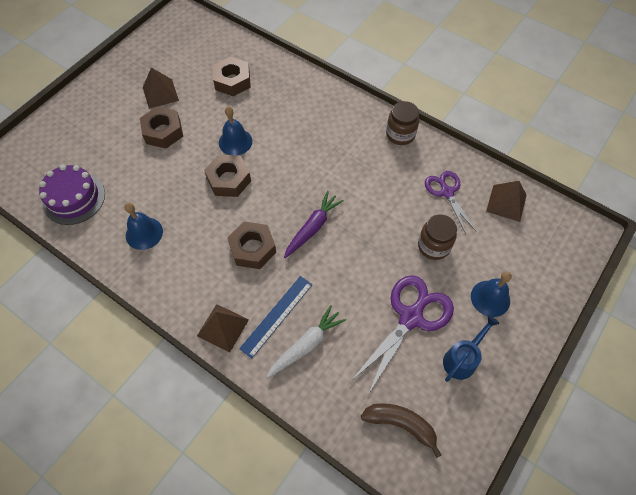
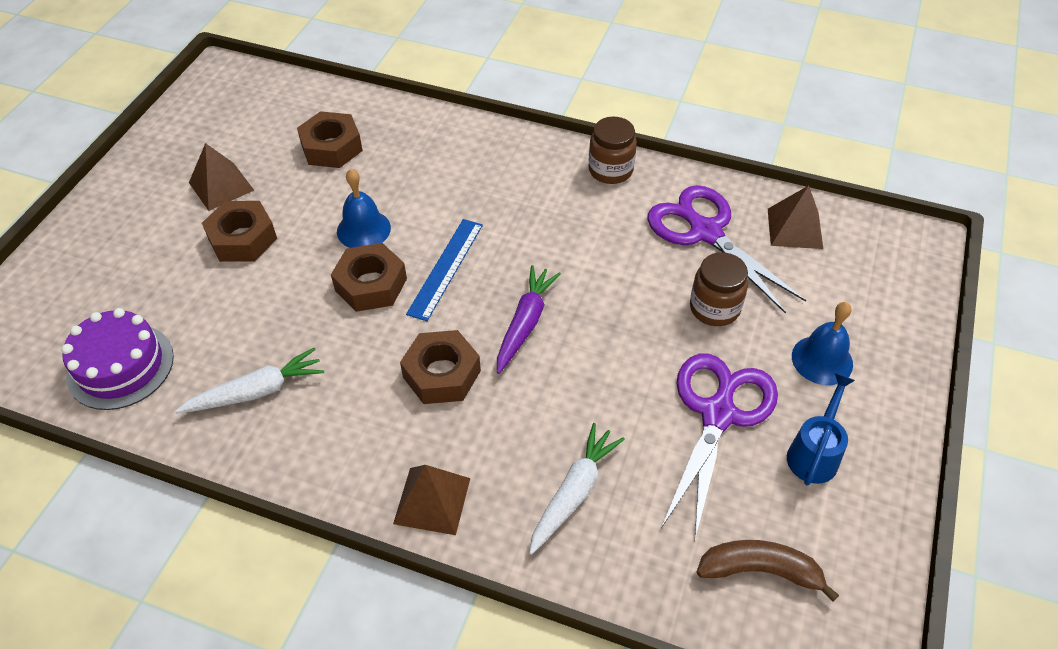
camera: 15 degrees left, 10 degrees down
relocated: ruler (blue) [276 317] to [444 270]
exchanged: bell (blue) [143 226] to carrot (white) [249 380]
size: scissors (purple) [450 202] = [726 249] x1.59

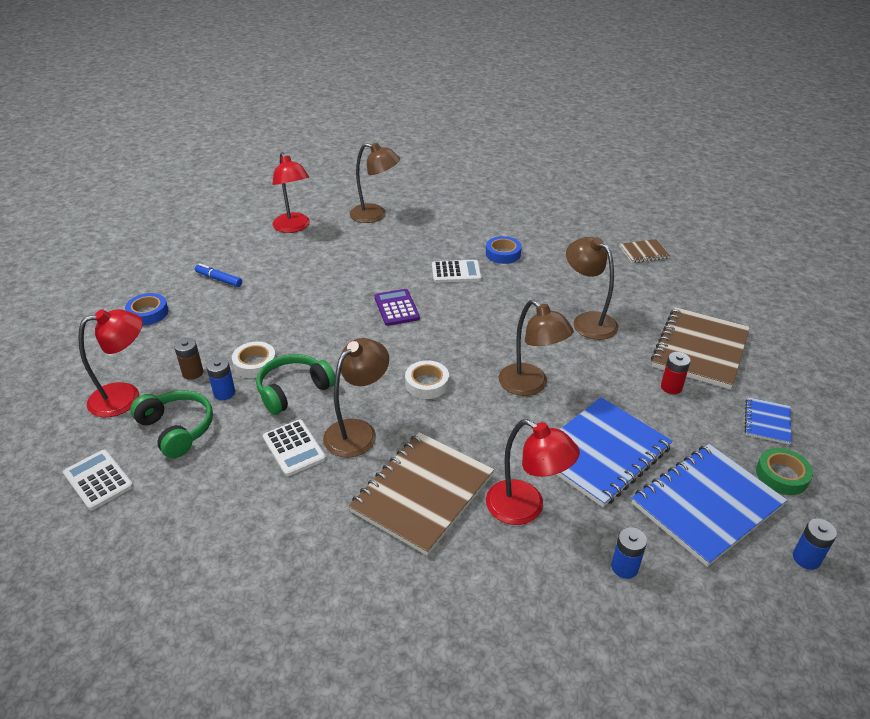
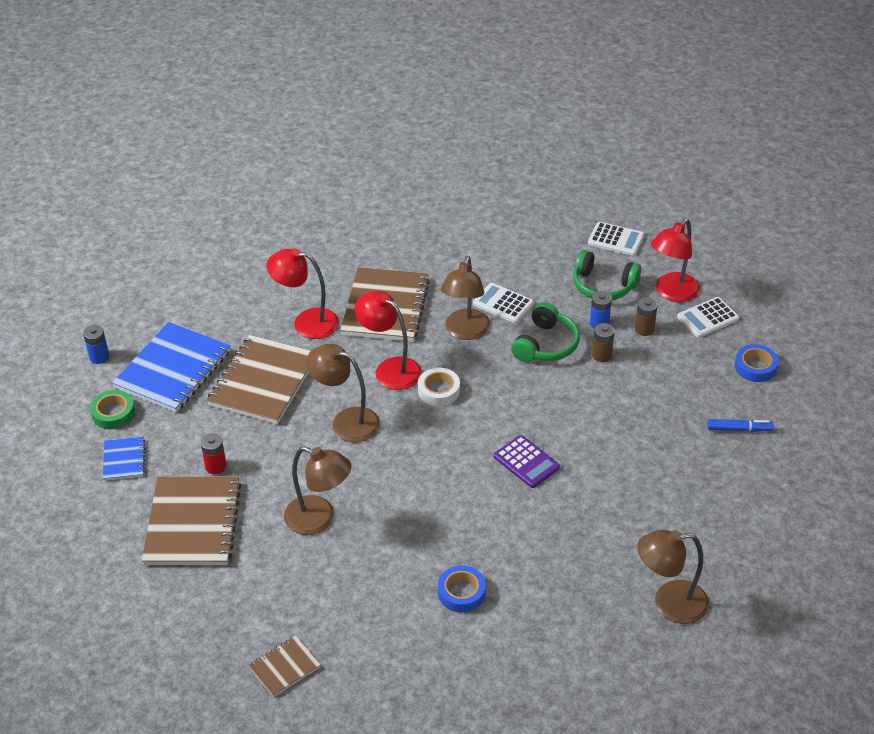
camera: 155 degrees right, 5 degrees up
missing: battery (blue) [629 553]
relocated: lamp (red) [291 192] to [388 340]; calculator (white) [457 271] to [708 317]
exchanged: tape (white) [254 359] to battery (brown) [603 342]
colour: notebook (blue) [614 452] to notebook (brown) [258 379]

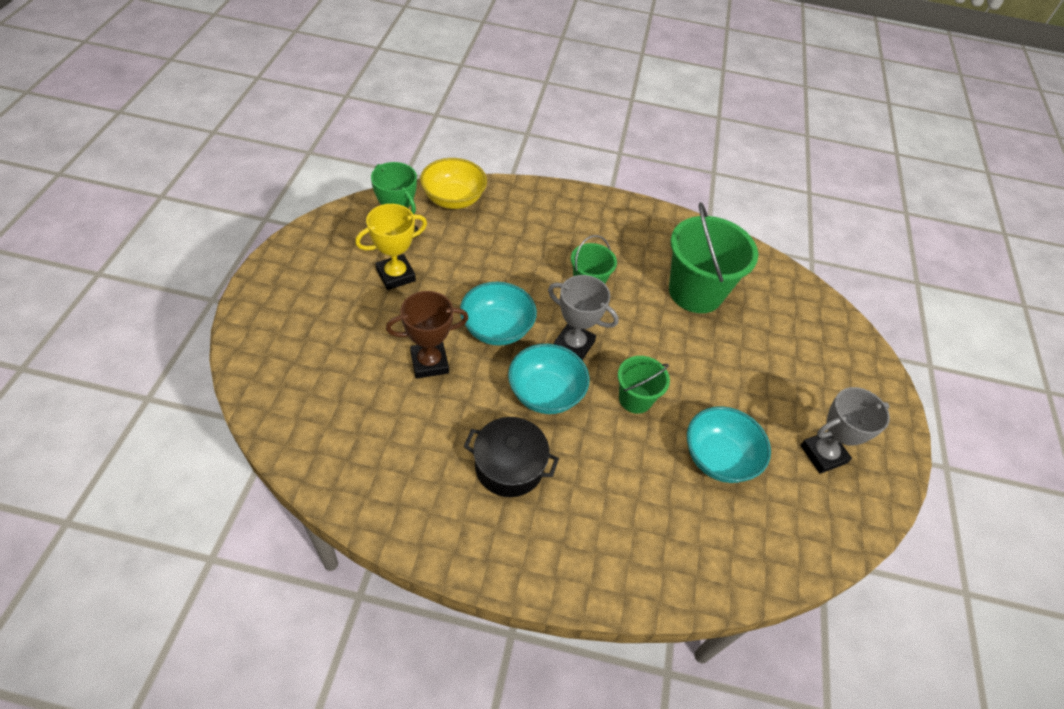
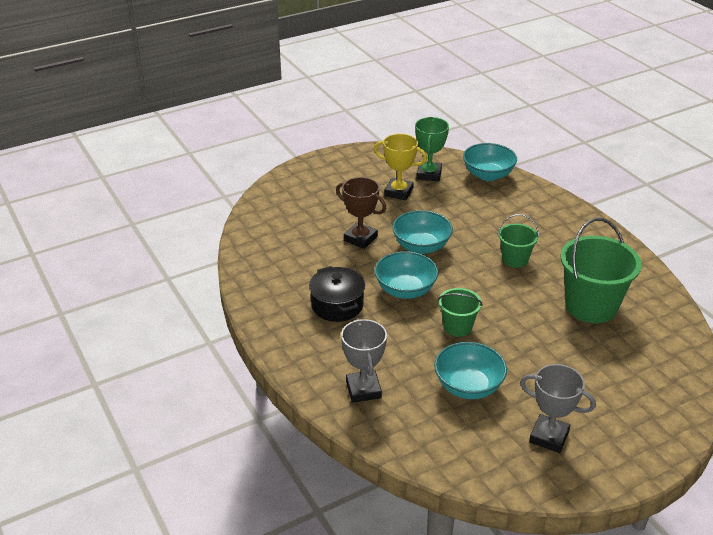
camera: 55 degrees right, 15 degrees down
relocated: trophy (grey) [583 317] to [364 360]
colour: bowl (yellow) [453 183] to bowl (turquoise) [490 162]

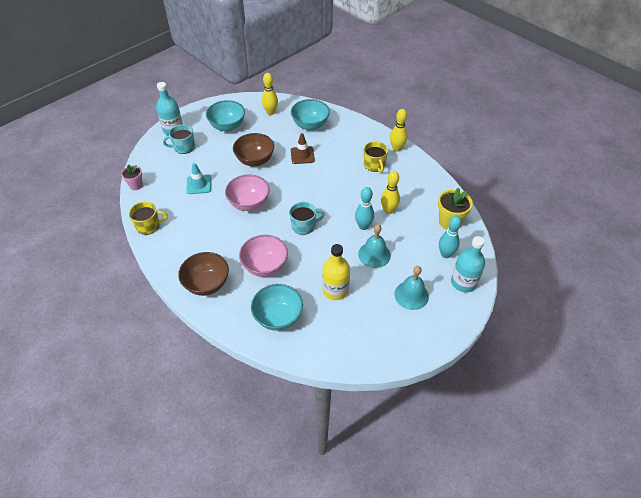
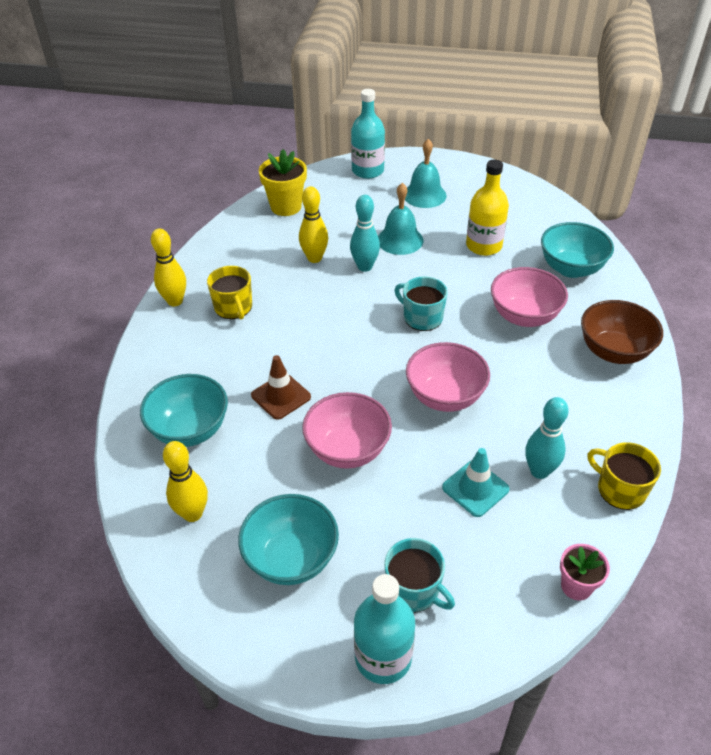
camera: 125 degrees left, 5 degrees down
relocated: bowling pin (turquoise) [450 237] to [546 438]
colour: bowl (brown) [253 149] to bowl (pink) [347 430]
spun: mug (yellow) [376 157] = [229 292] 120 degrees clockwise

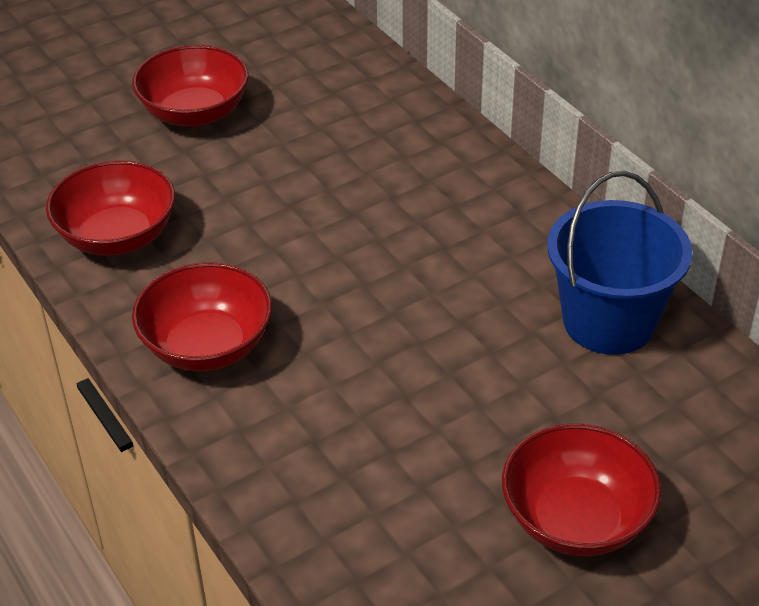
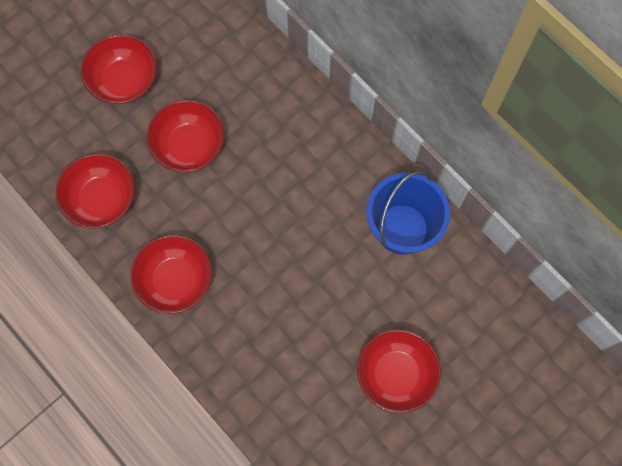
camera: 10 degrees left, 30 degrees up
appeared: bowl (red) [185 136]

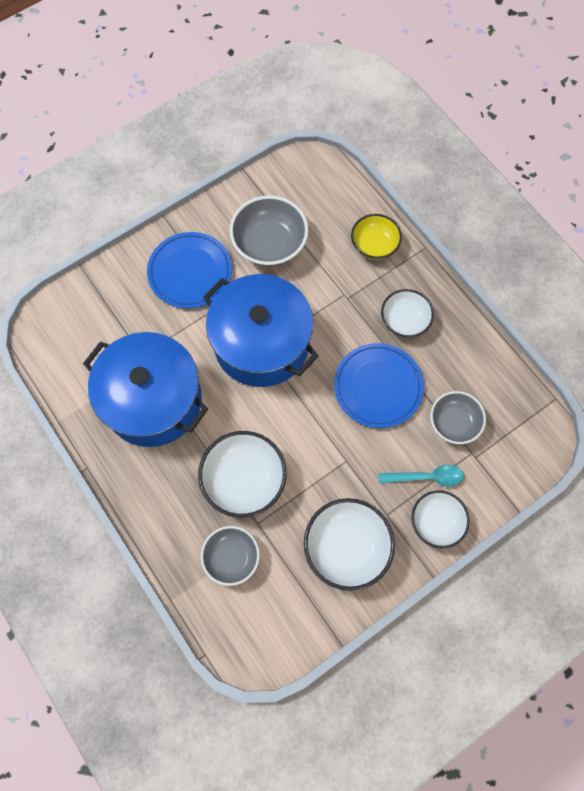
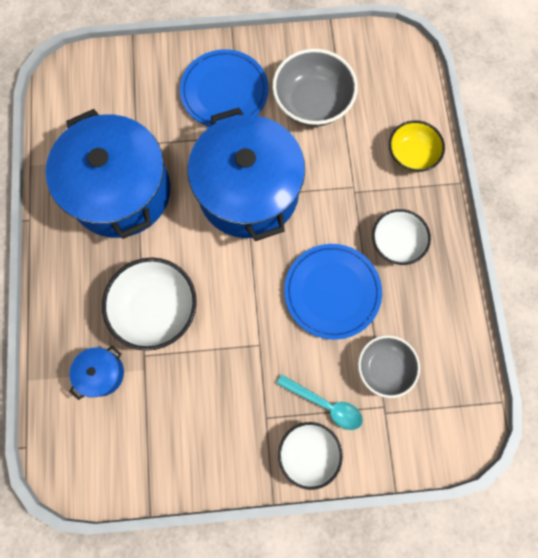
camera: 30 degrees right, 5 degrees up
missing: bowl (white) [349 544]
exchanged: bowl (grey) [230 556] to pot (blue) [96 372]

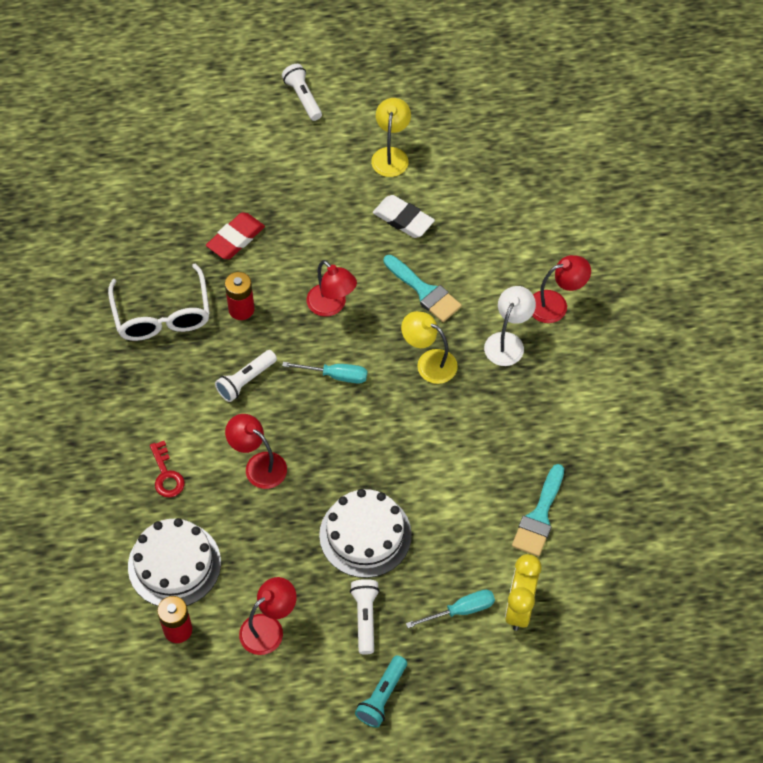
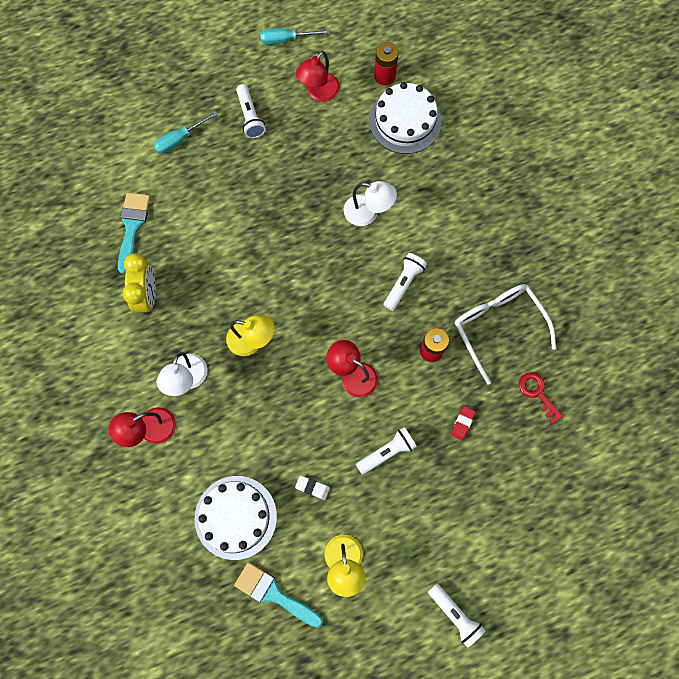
camera: 165 degrees right, 15 degrees up
missing: flashlight (turquoise) [381 691]
appeared: flashlight (white) [386 451]
relocated: brush (turquoise) [422 288] to [278 595]; screwdriver (turquoise) [324 373] to [295 36]; key (red) [167 469] to [541 398]; cake (white) [365 533] to [236 518]; clock (yellow) [523 592] to [139 284]
colour: lamp (red) [256 451] to lamp (white) [370 203]
size: eraser (white) [404 216] = [312 487] x0.55; eraser (red) [235 235] = [463 423] x0.55

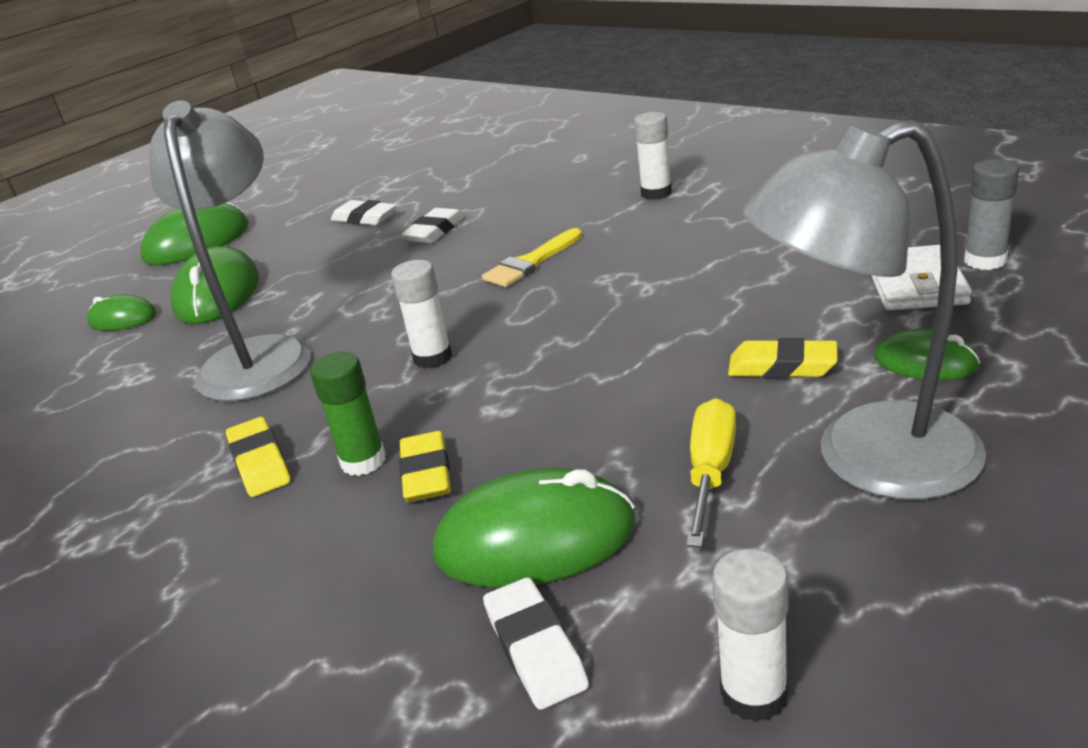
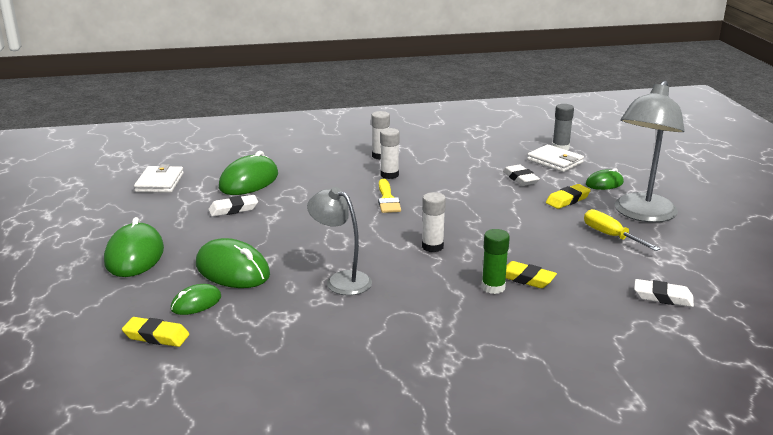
camera: 55 degrees left, 5 degrees down
appeared: wallet (white) [159 178]
relocated: eraser (white) [433 225] to [521 175]; eraser (yellow) [258 457] to [155 332]; mouse (green) [534 528] to [248 173]; glue stick (white) [750 635] to [389 153]
size: lamp (grey) [230 251] = [339 241] x0.63

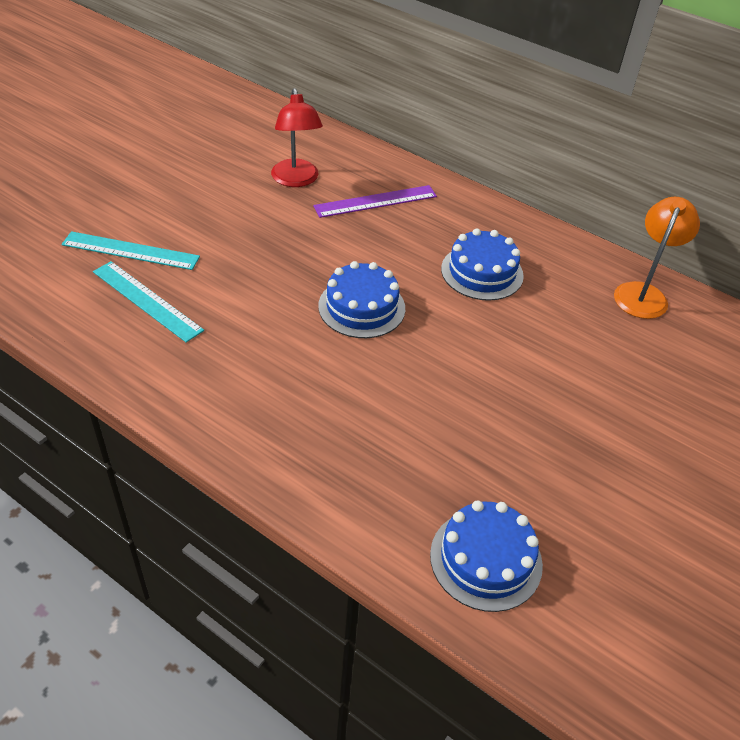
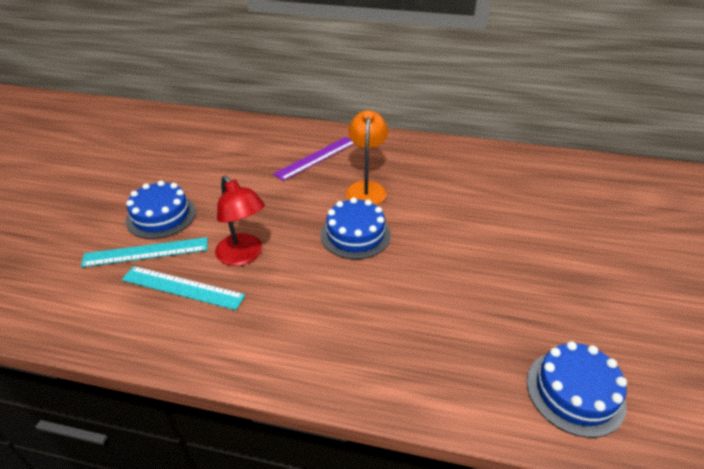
camera: 20 degrees left, 5 degrees down
relocated: lamp (red) [297 137] to [240 221]; lamp (orange) [657 258] to [367 157]; cake (blue) [482 264] to [161 209]

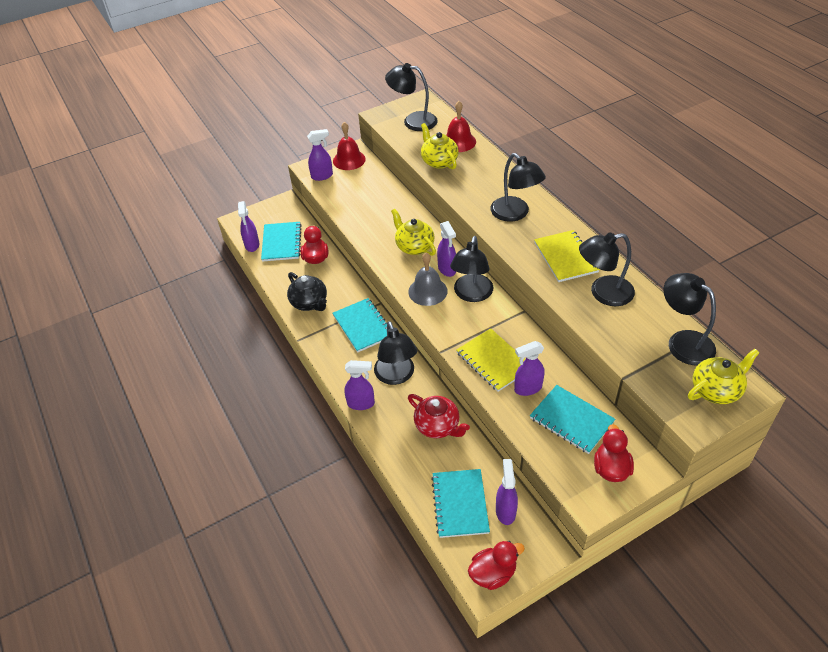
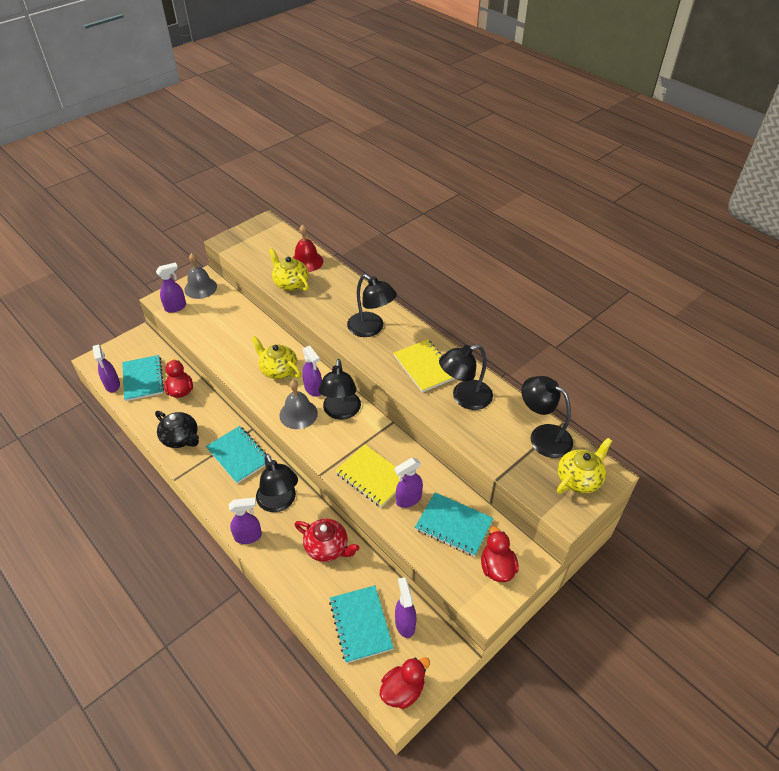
camera: 15 degrees left, 0 degrees up
missing: lamp (black) [411 97]
colour: bell (red) [349 146] to bell (grey) [200 276]

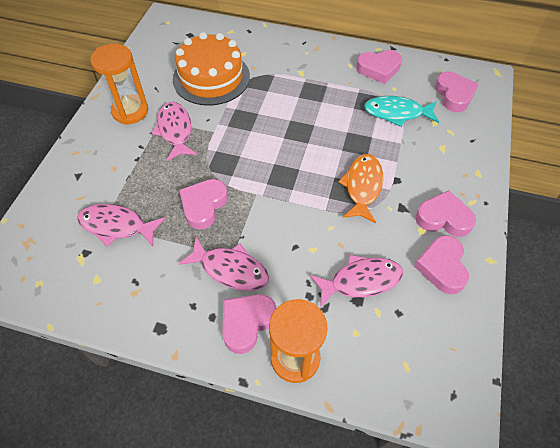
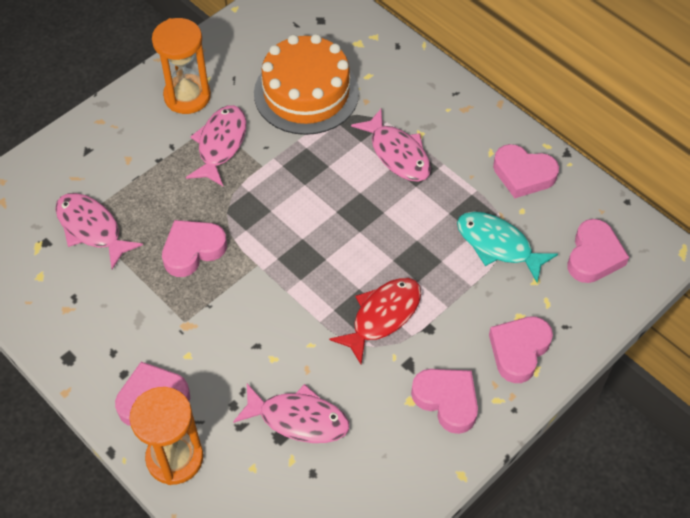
camera: 30 degrees right, 0 degrees up
relocated: heart (pink) [441 264] to [521 349]; fish (pink) [224 264] to [391 145]
colour: fish (orange) [360 188] to fish (red) [375 321]

